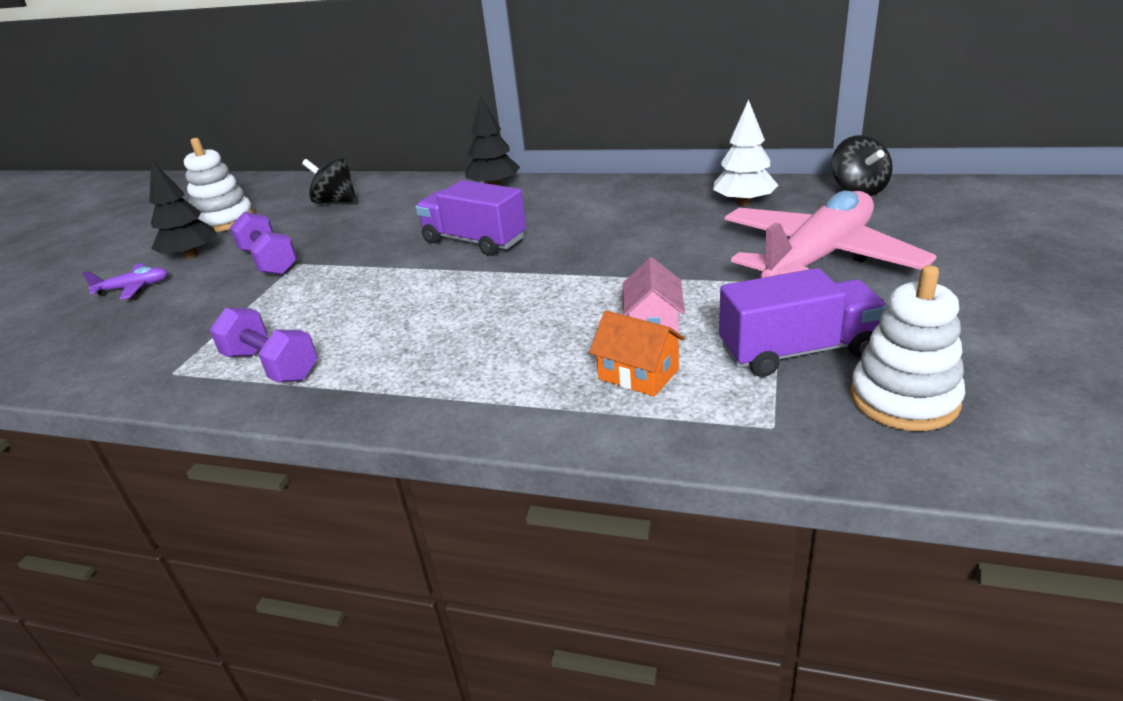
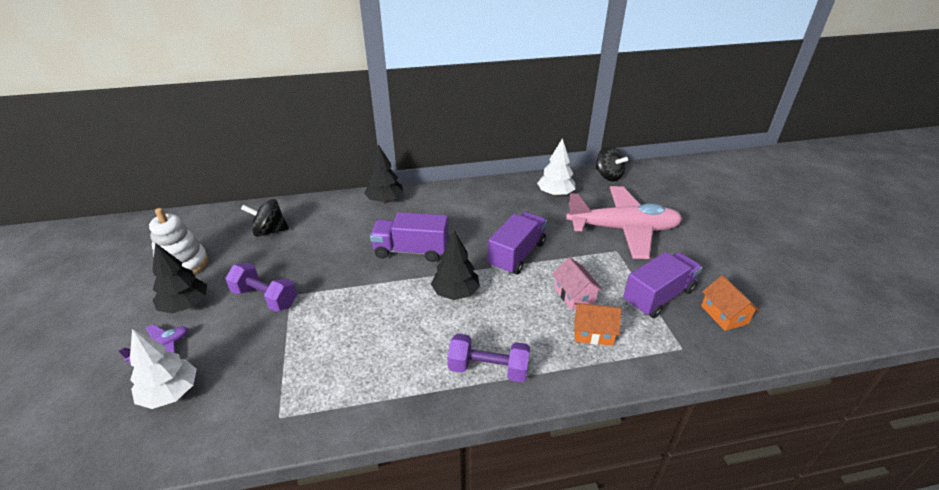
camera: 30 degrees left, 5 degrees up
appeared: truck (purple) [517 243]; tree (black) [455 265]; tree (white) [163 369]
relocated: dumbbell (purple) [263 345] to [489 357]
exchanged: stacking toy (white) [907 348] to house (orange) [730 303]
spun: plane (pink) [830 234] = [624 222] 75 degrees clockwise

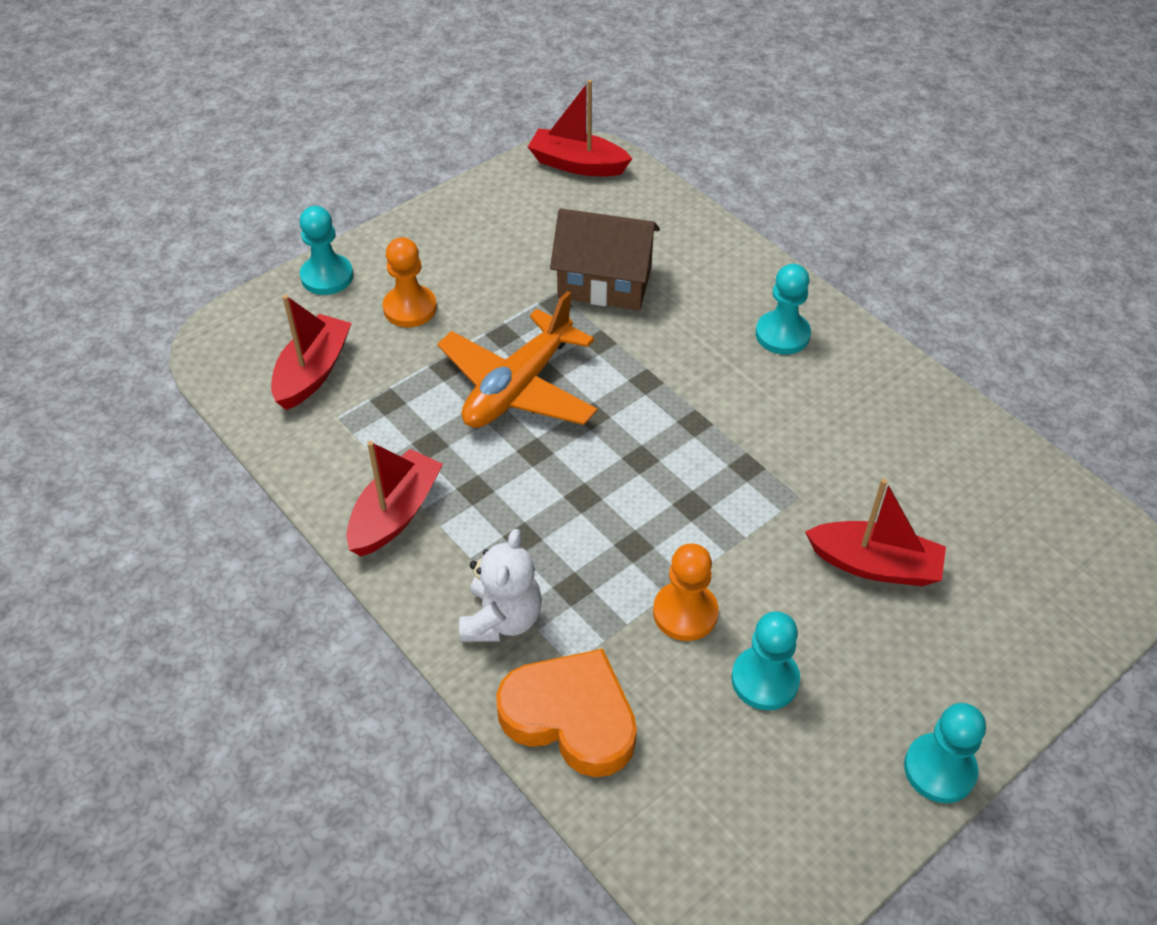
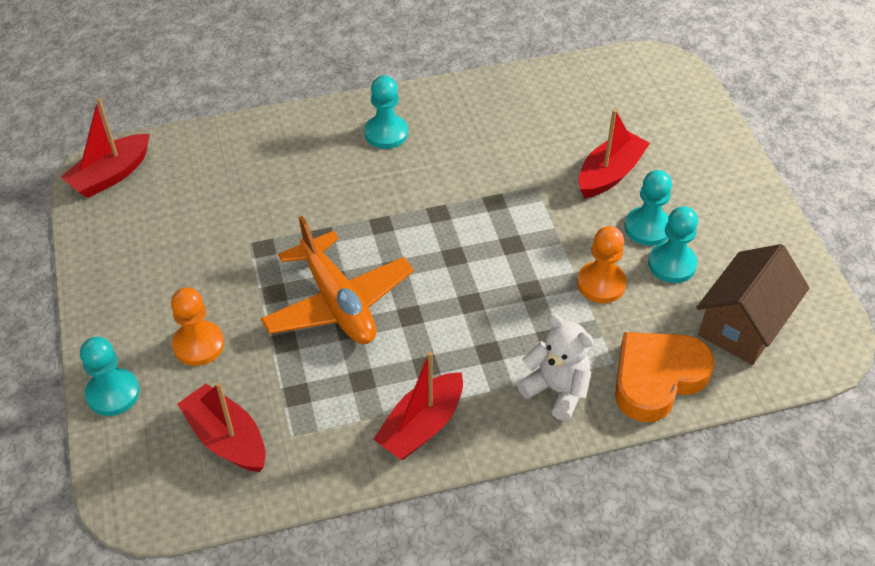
camera: 65 degrees left, 0 degrees up
relocated: house (brown) [605 259] to [752 304]; pawn (turquoise) [945 753] to [648 208]
spun: boat (red) [394 498] = [418 405] 105 degrees counterclockwise

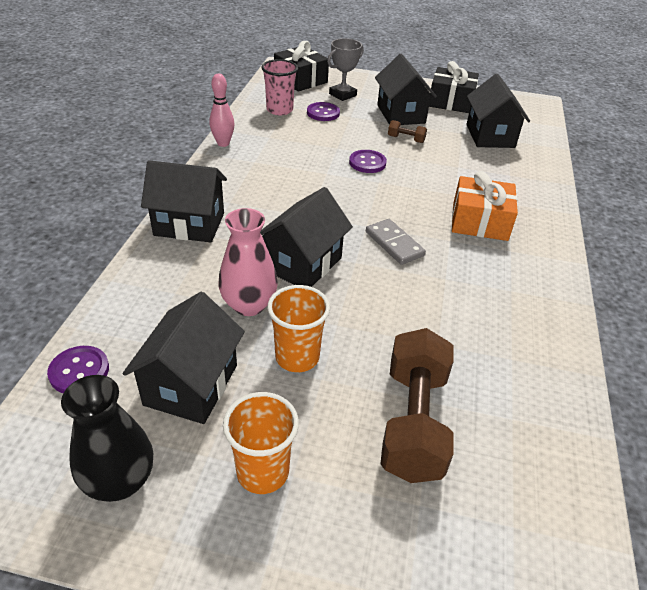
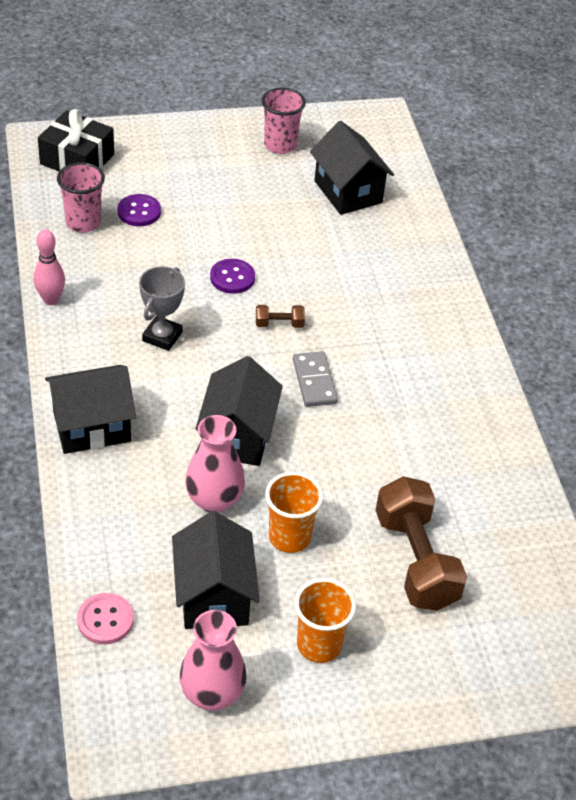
camera: 25 degrees left, 5 degrees up
missing: house (black) [406 89]; gift (orange) [485 206]
relocated: trophy (grey) [345 69] to [162 308]; dumbbell (brown) [407 131] to [280 316]
exchanged: gift (black) [454 87] to cup (pink) [284 121]
colour: button (purple) [78 369] to button (pink) [105 618]; vase (black) [107 438] to vase (pink) [213 660]
spun: domino (grey) [396 242] = [315 379] 45 degrees clockwise

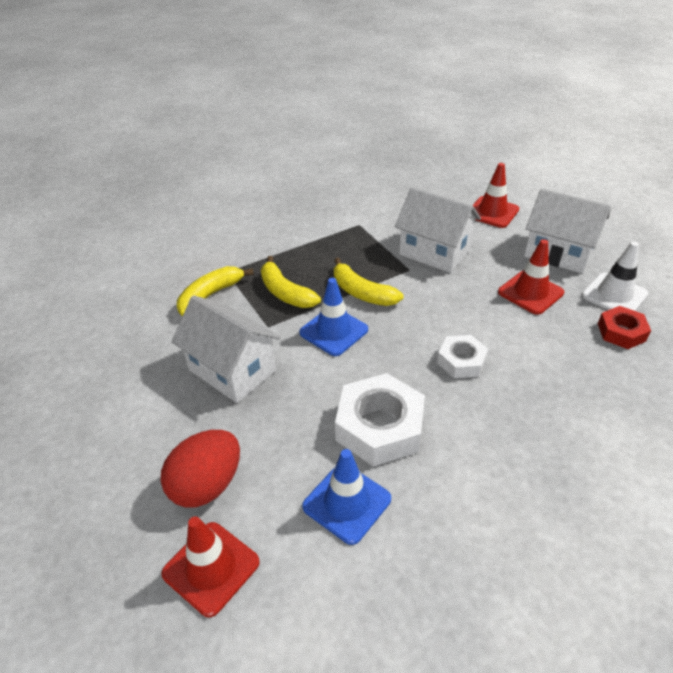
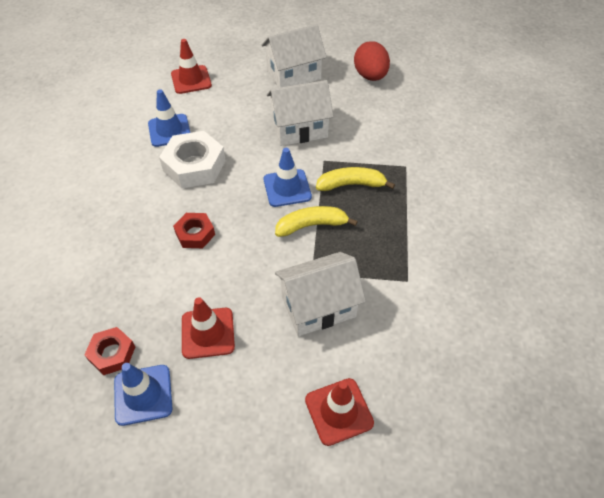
camera: 125 degrees right, 10 degrees up
missing: banana (yellow) [215 291]
relocated: house (white) [567 230] to [294 56]; egg (red) [200 469] to [372 61]
colour: traffic cone (white) [615 276] to traffic cone (blue) [143 394]; nut (white) [462 356] to nut (red) [194 230]

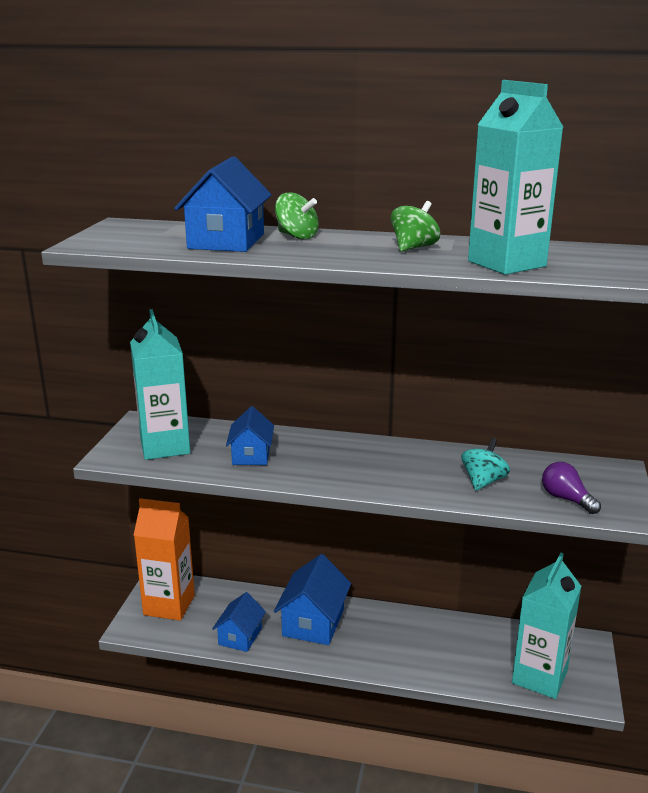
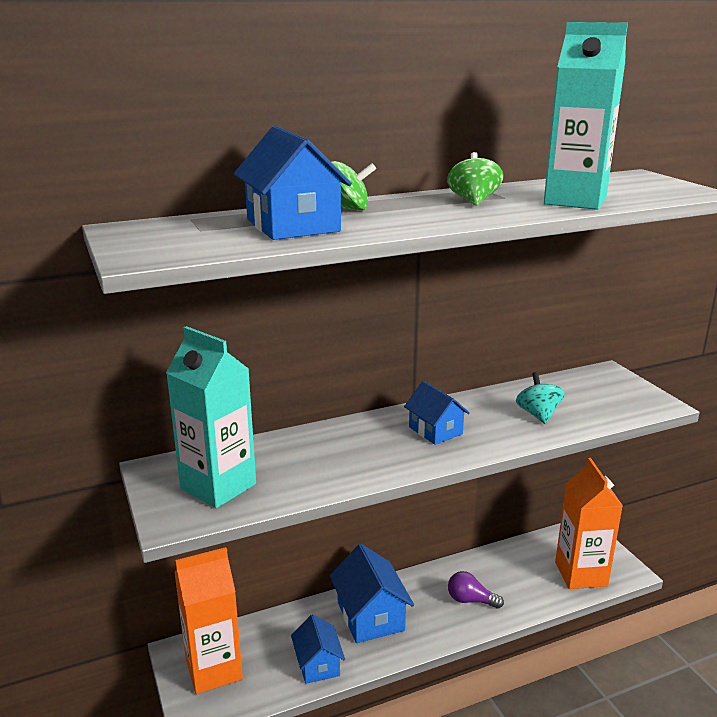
camera: 35 degrees left, 0 degrees up
relocated: house (blue) [250 435] to [437 413]; light bulb (purple) [571 488] to [476 590]
colour: carton (turquoise) [546 626] to carton (orange) [589 523]

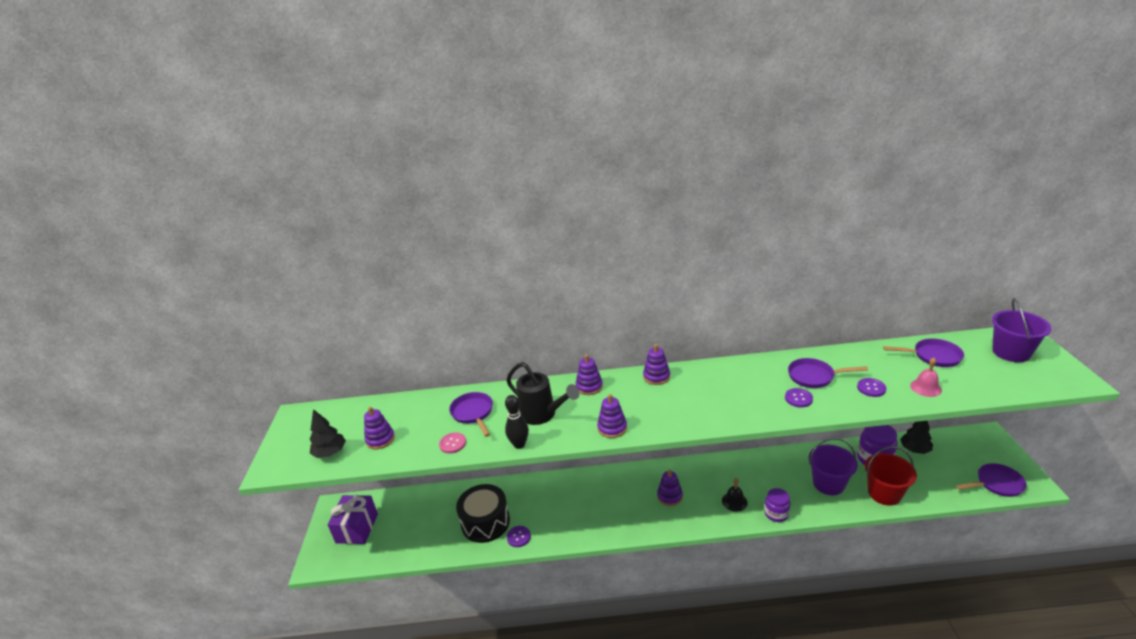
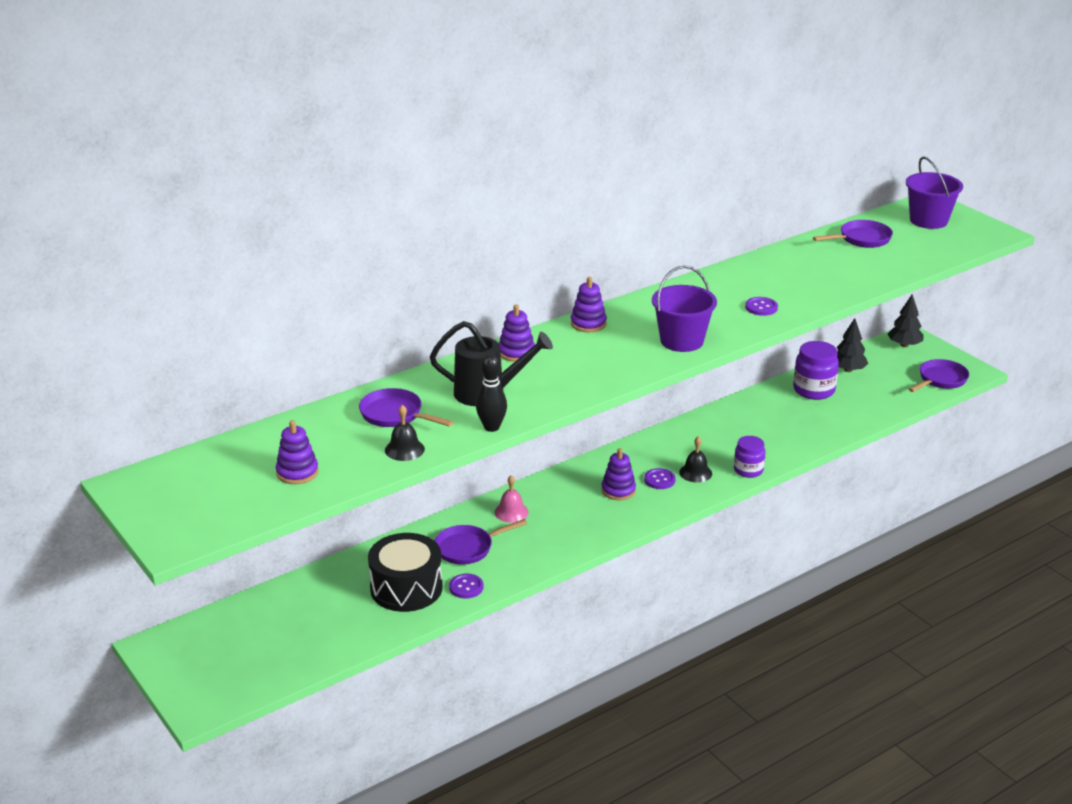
camera: 35 degrees left, 0 degrees up
missing: stacking toy (purple) [612 416]; bucket (red) [891 476]; gift (purple) [353 519]
relocated: pan (purple) [828 373] to [481 542]; bell (pink) [926 377] to [512 499]; button (purple) [871 387] to [660 478]; tree (black) [328 433] to [906 321]; bucket (purple) [833 466] to [684 309]
exchanged: button (pink) [452 443] to bell (black) [405 433]

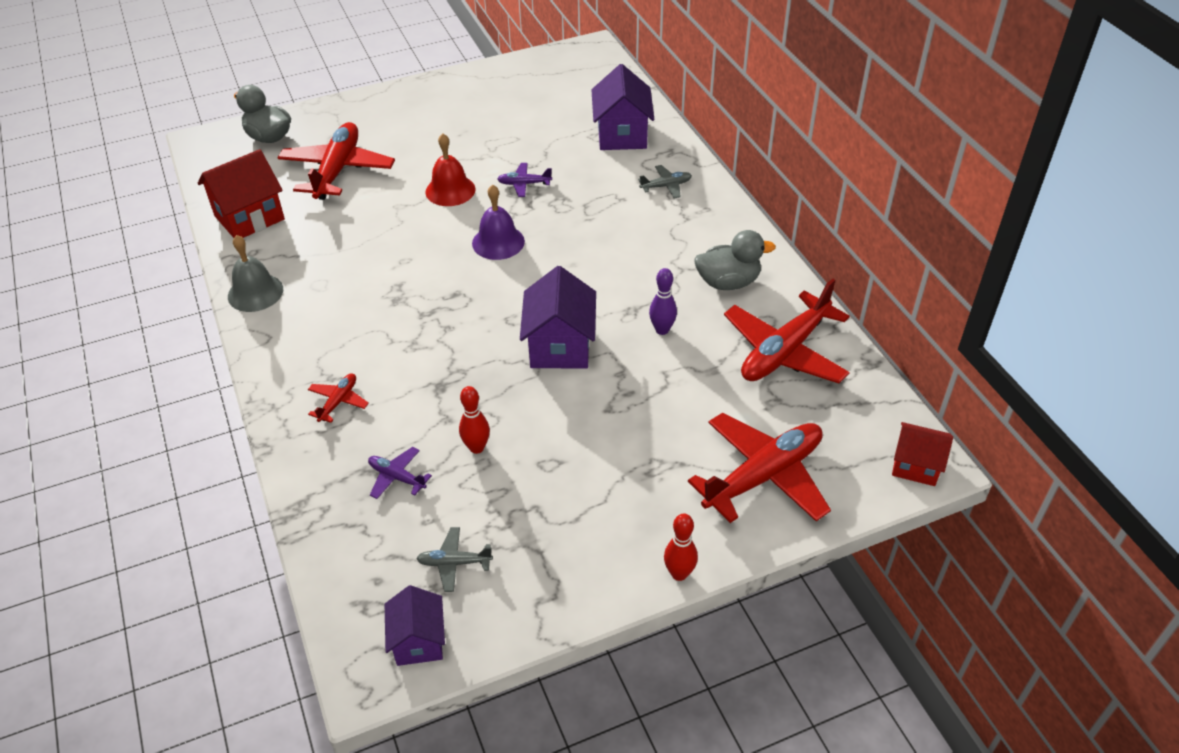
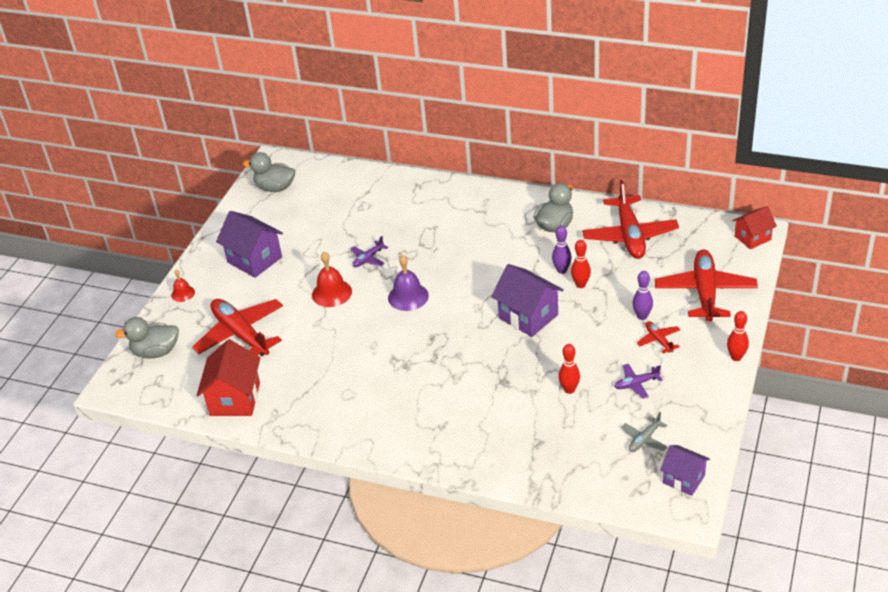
camera: 45 degrees left, 5 degrees down
missing: plane (grey) [665 182]; bell (grey) [255 273]
appeared: duck (grey) [269 172]; bowling pin (red) [581 264]; bell (red) [183 285]; bowling pin (purple) [642 295]
relocated: house (purple) [622 107] to [249 244]; plane (red) [338 398] to [658 337]; plane (purple) [400 473] to [638 381]

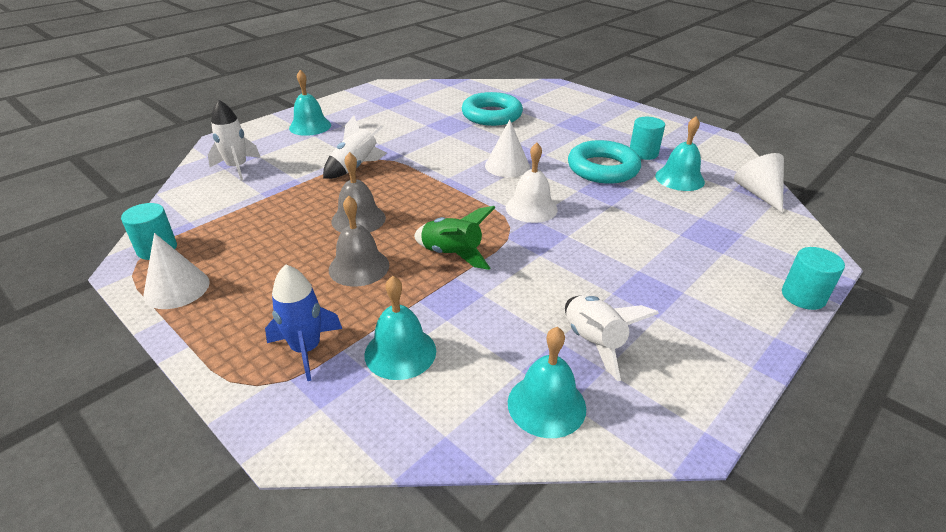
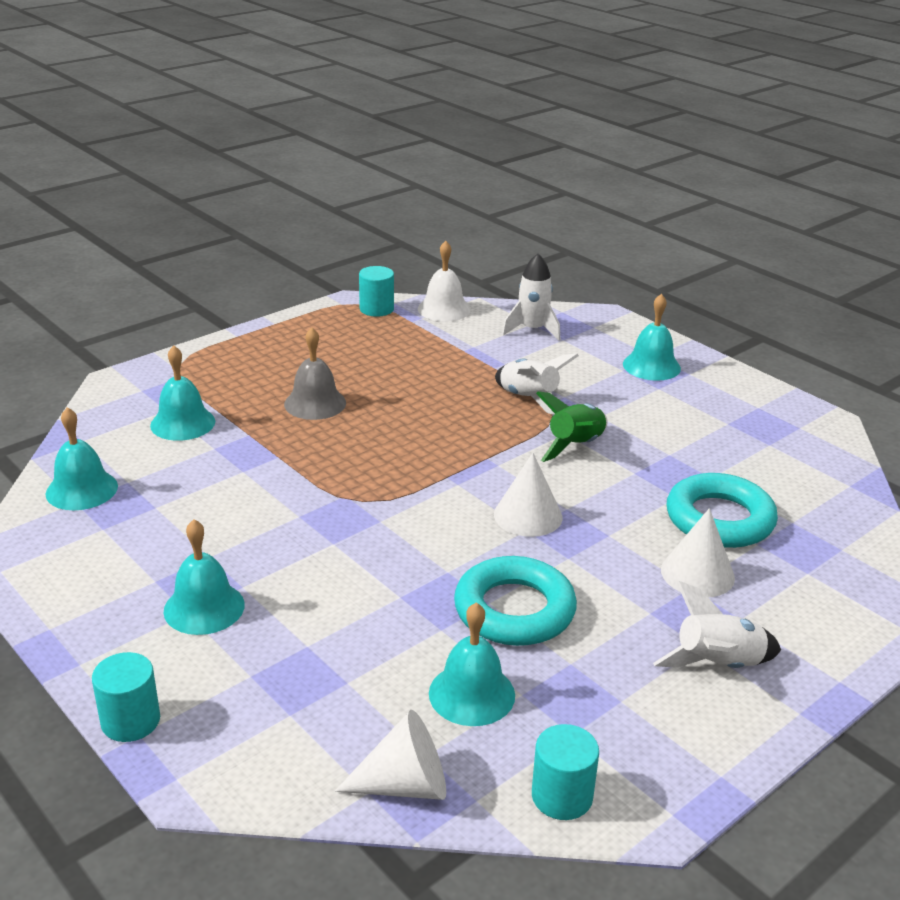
camera: 95 degrees right, 5 degrees down
missing: bell (grey) [358 192]; rocket (blue) [303 323]
appeared: bell (turquoise) [204 577]
relocated: cylinder (turquoise) [647 138] to [565 772]; bell (white) [532 183] to [444 281]; rocket (green) [455 238] to [572 426]; cone (white) [176 271] to [698 552]; rocket (white) [612 338] to [717 624]

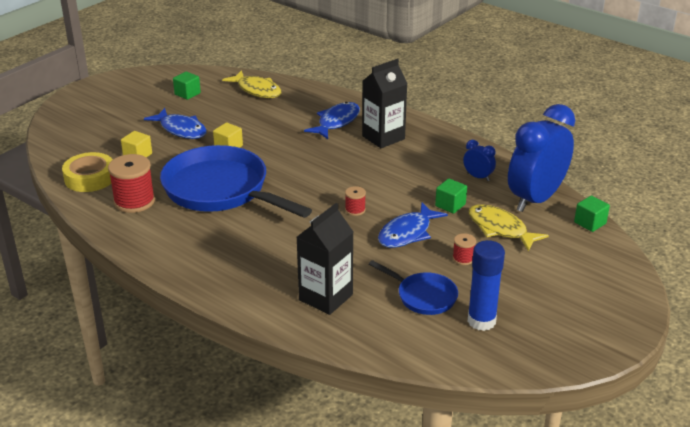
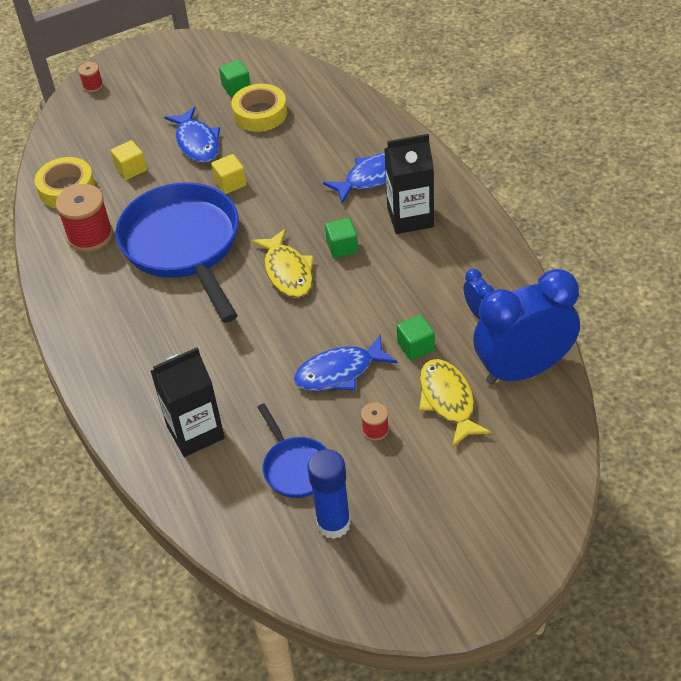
camera: 30 degrees right, 15 degrees up
appeared: tape (yellow) [259 108]
relocated: fish (yellow) [251 84] to [282 263]; spool (red) [355 201] to [90 77]; cube (green) [592 214] to [341 238]

